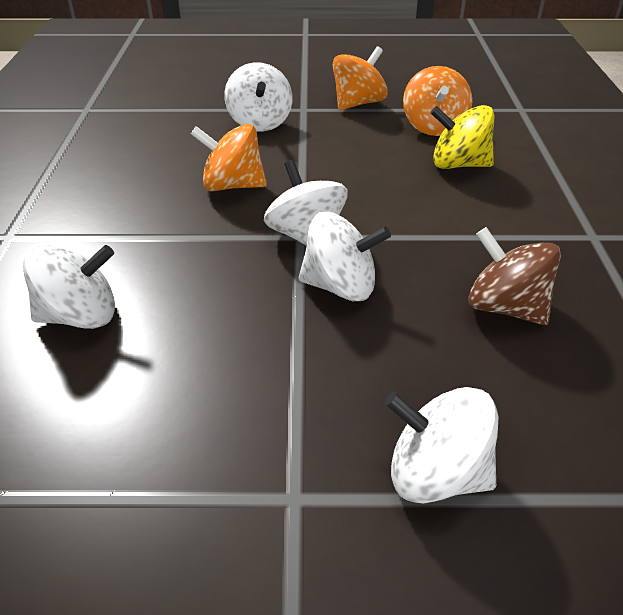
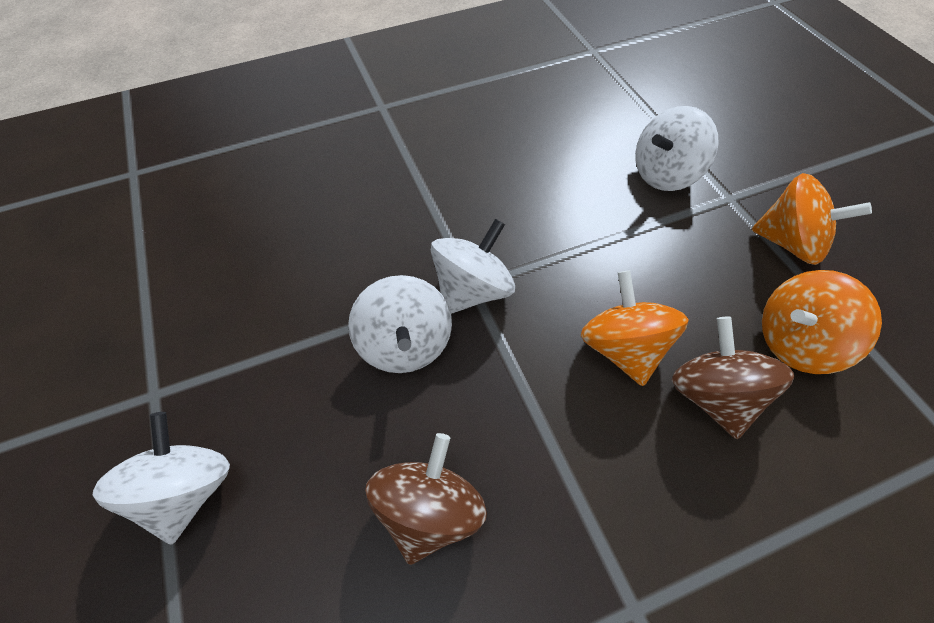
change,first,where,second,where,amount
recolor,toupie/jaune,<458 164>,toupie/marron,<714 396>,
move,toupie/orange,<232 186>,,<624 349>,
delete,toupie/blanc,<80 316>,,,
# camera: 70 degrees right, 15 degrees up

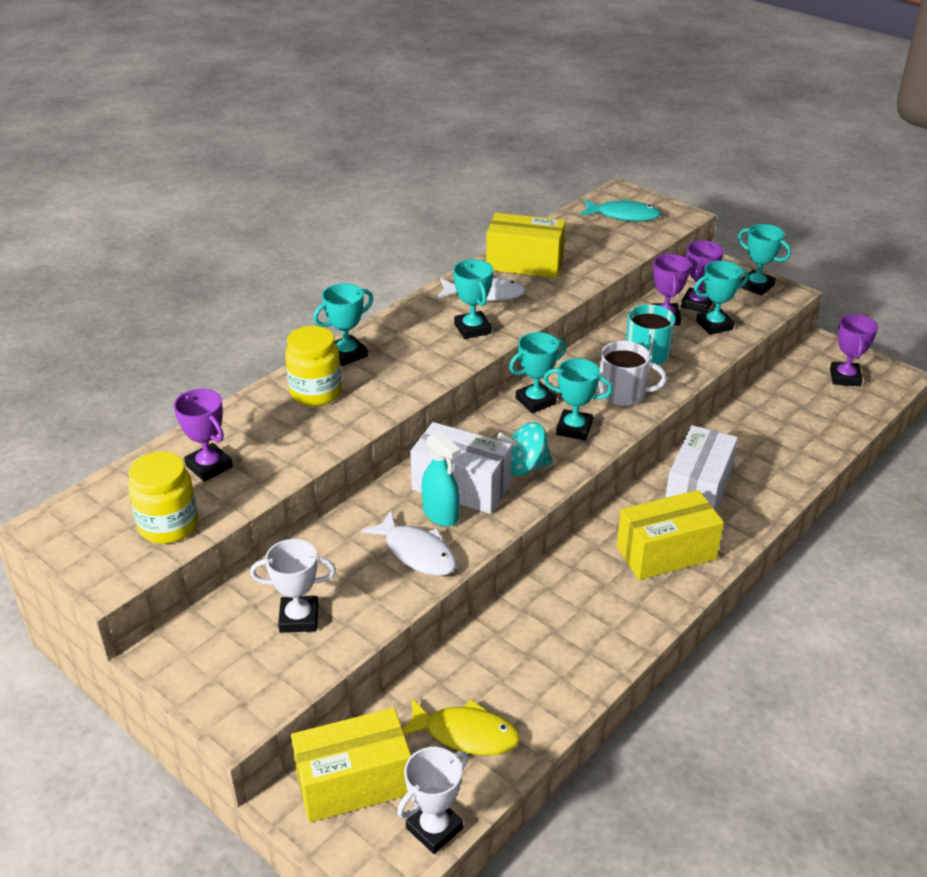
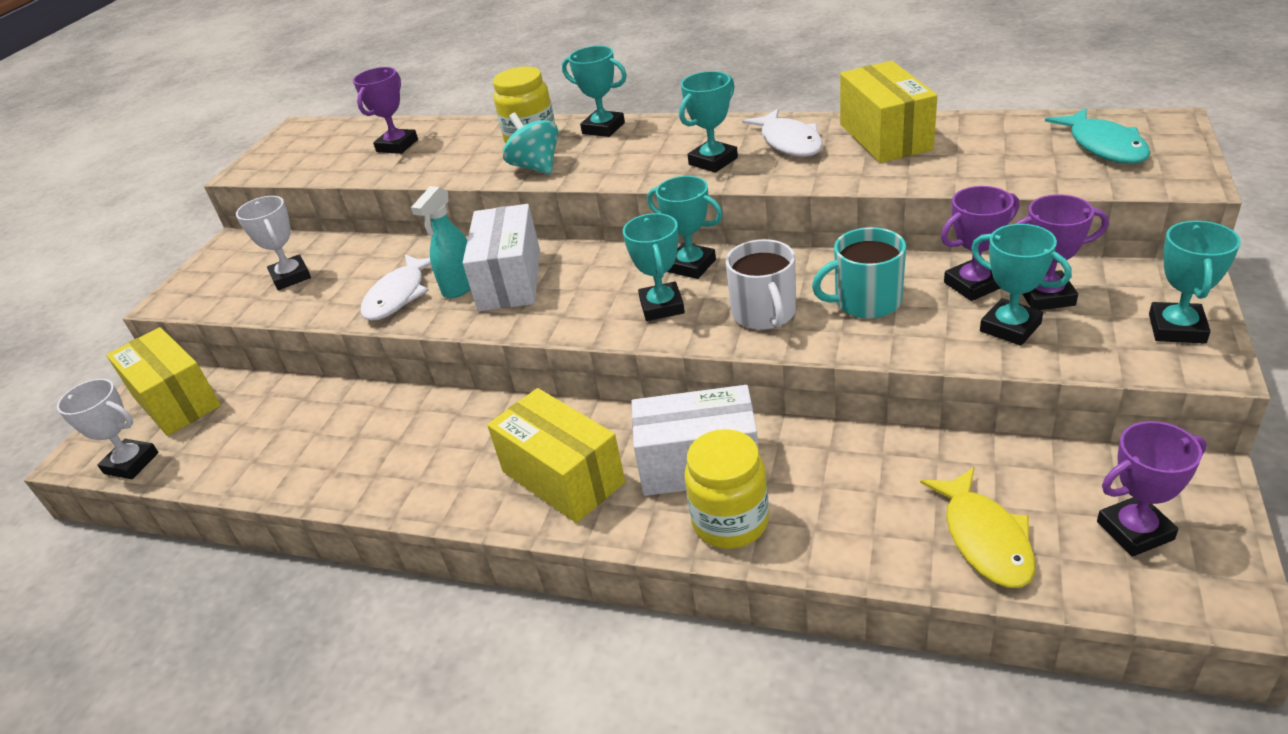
change,first,where,second,where,amount
move,toupie/turquoise,<525 467>,,<536 167>,
move,bocal/jaune,<169 525>,,<730 522>,
move,poisson/jaune,<465 734>,,<984 538>,
# camera: 70 degrees right, 0 degrees up

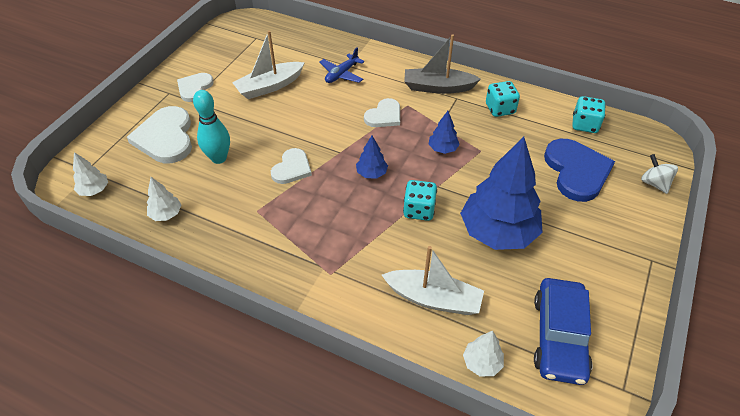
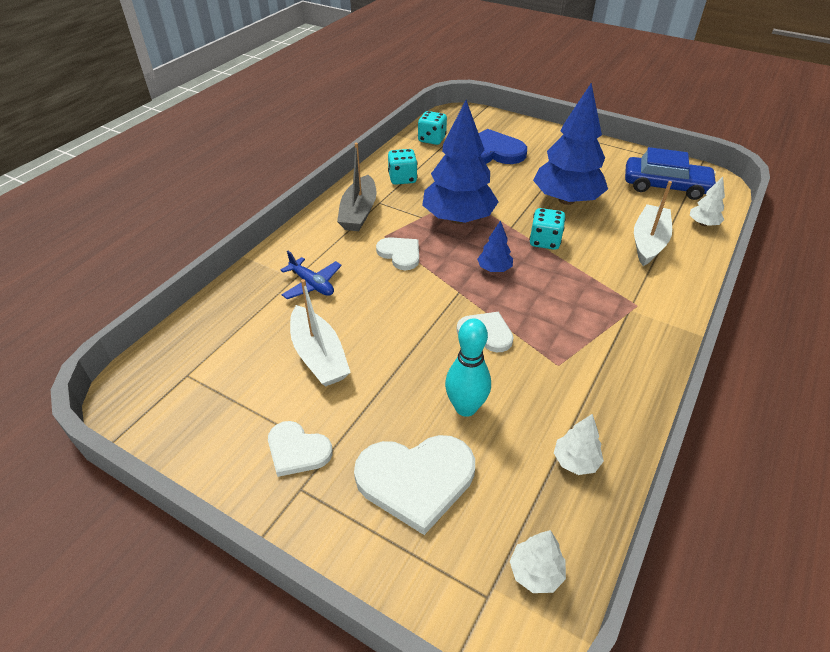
change,first,where,second,where,amount
resize,arbre/bleu,<442 149>,,<458 219>,x2.29
delete,toupie/blanc,<654 183>,,,
# camera: 85 degrees left, 5 degrees down

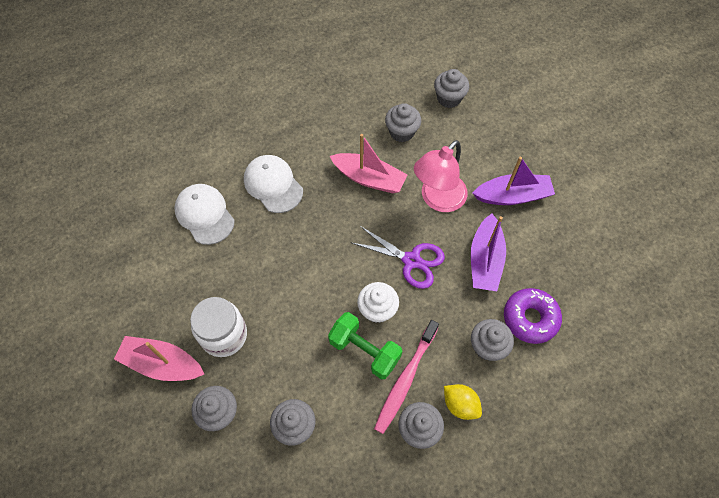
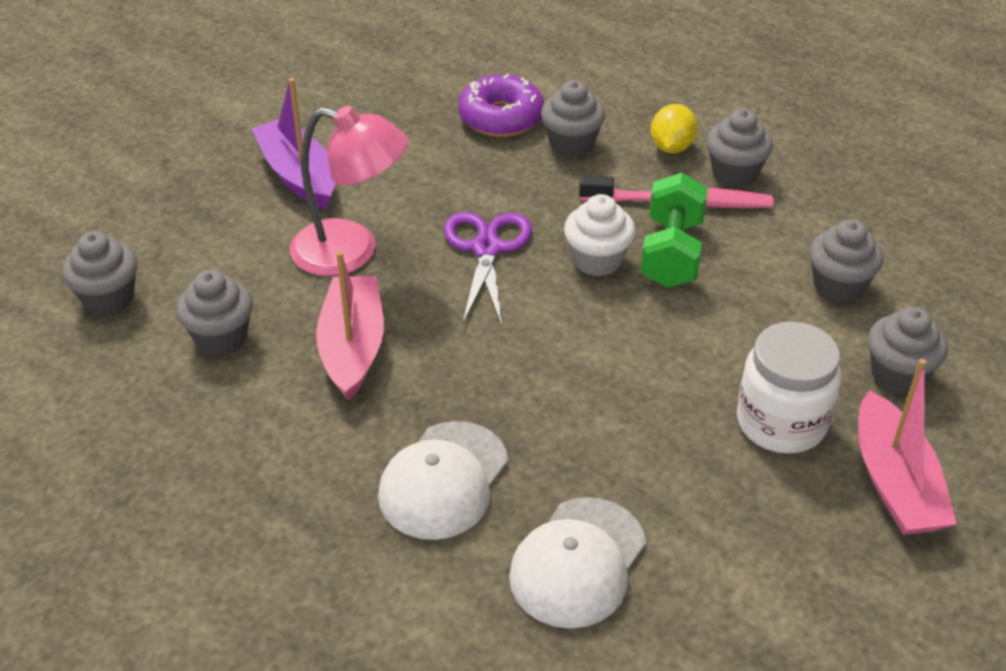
change,first,where,second,where,amount
delete,bateau/violet,<485 260>,,,
# camera: 115 degrees left, 20 degrees down

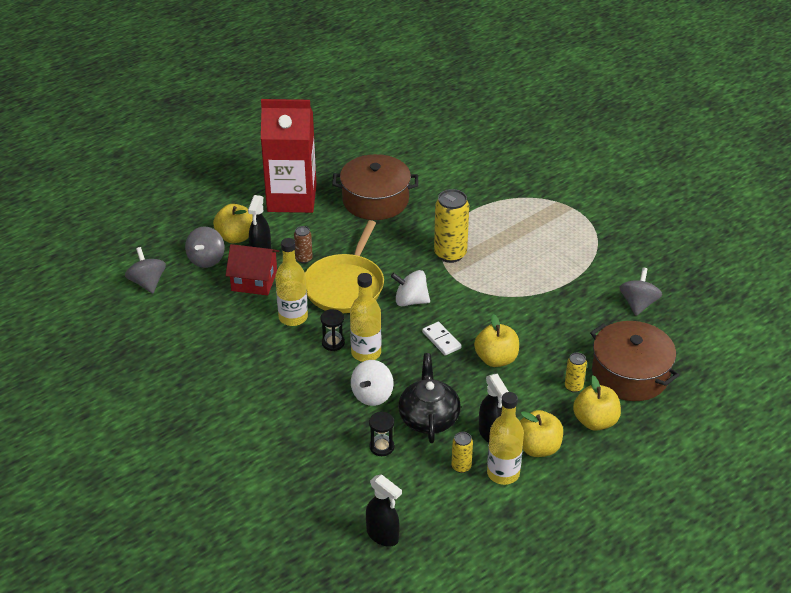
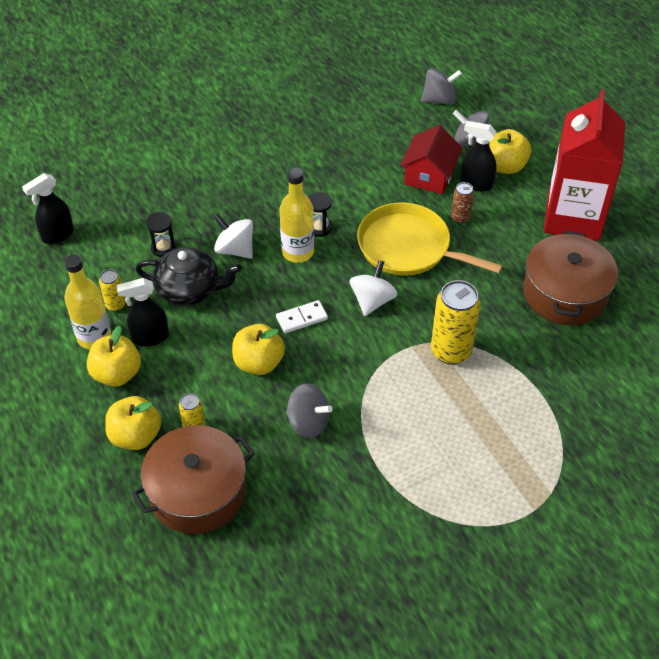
change,first,where,second,where,amount
delete,bouteille/jaune,<293 317>,,,
move,toupie/gris,<638 304>,,<308 422>,
# camera: 100 degrees right, 10 degrees up

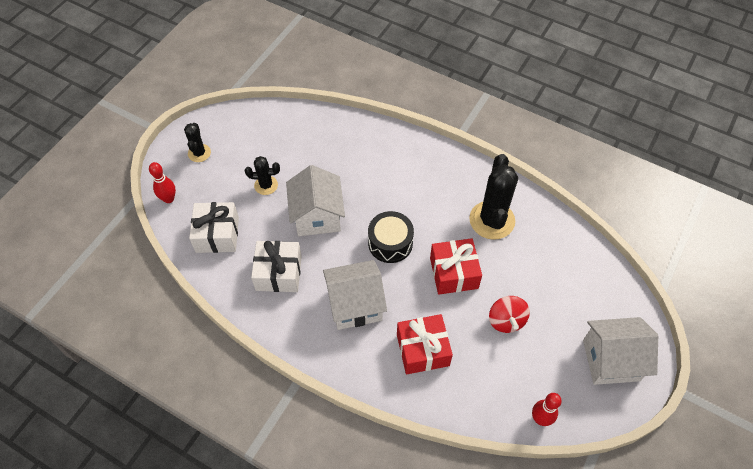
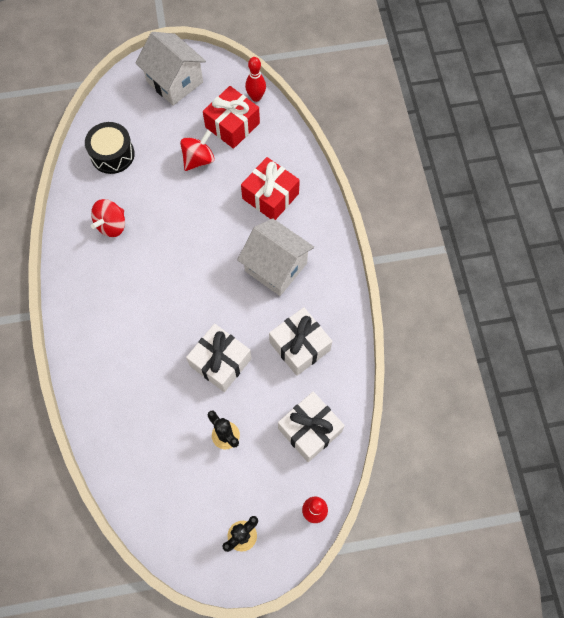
change,first,where,second,where,amount
replace,cactus/noir,<492 220>,toupie/rouge,<112 225>,
replace,maison/blanc,<317 216>,cadeau/blanc,<220 362>,
move,tambour/noir,<390 243>,,<112 154>,
move,cadeau/rouge,<454 273>,,<232 125>,
# camera: 130 degrees left, 10 degrees up

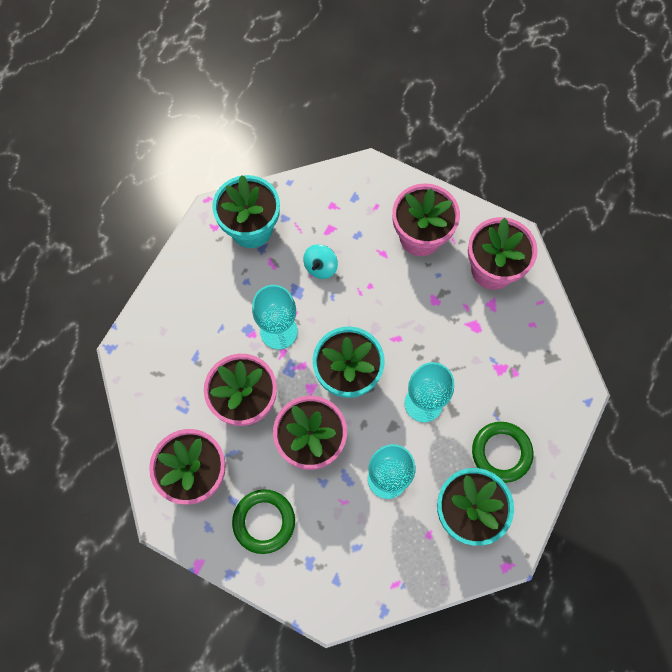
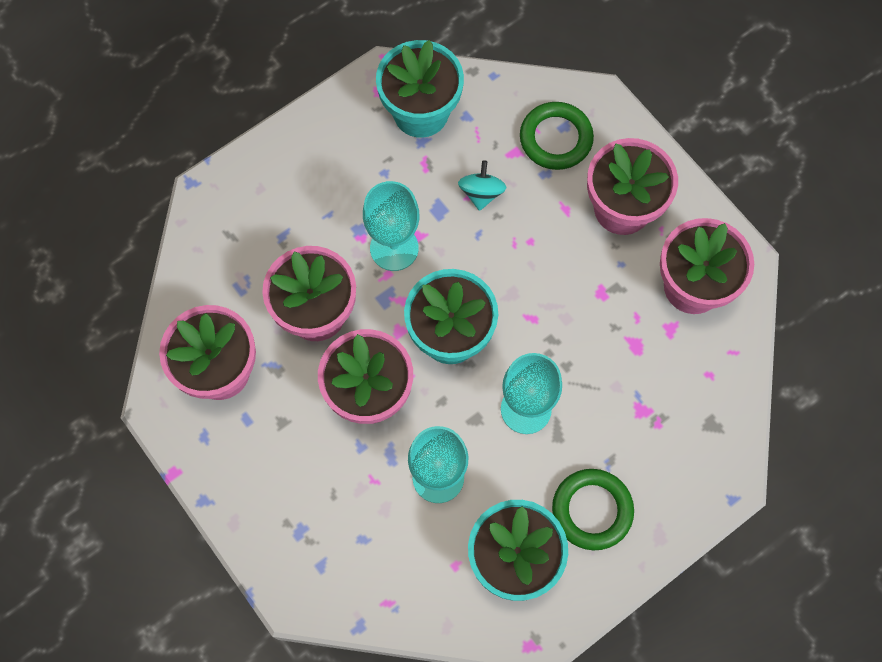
change,first,where,second,where,amount
rotate,toupie/turquoise,<320 267>,,<481 193>,135 degrees clockwise
move,anneau/vert,<264 521>,,<556 139>,
# camera: 25 degrees right, 0 degrees up

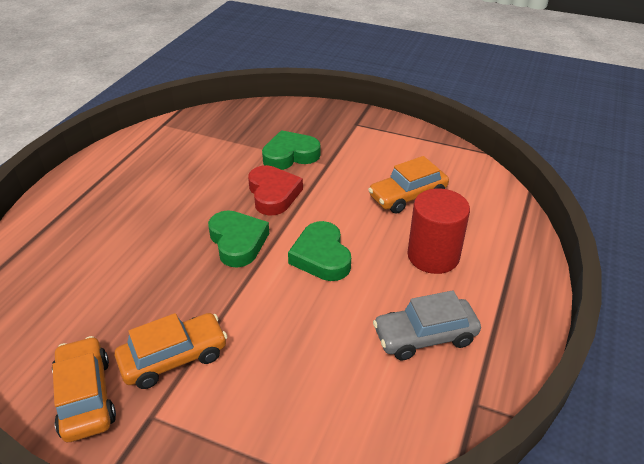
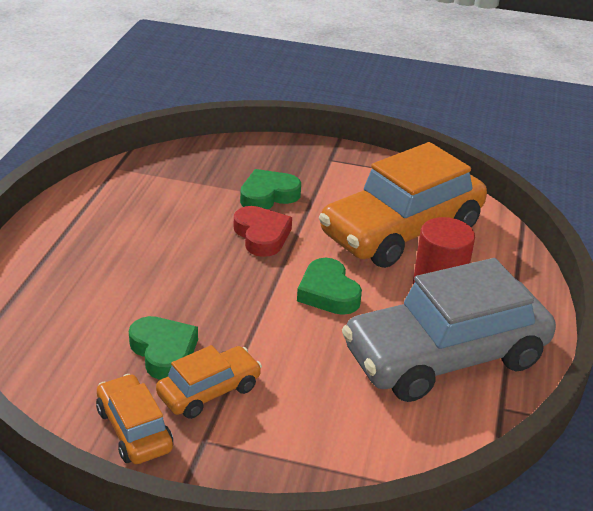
change,first,where,second,where,amount
resize,voiture/orange,<407 196>,,<401 231>,x2.09
move,cœur/vert,<238 242>,,<164 352>,
resize,voiture/gris,<425 336>,,<445 357>,x2.09
# camera: 10 degrees left, 5 degrees down

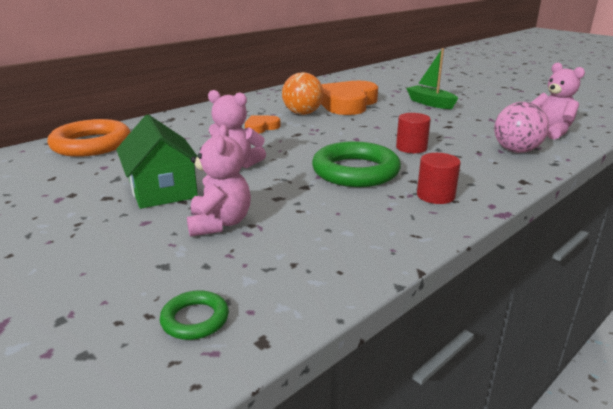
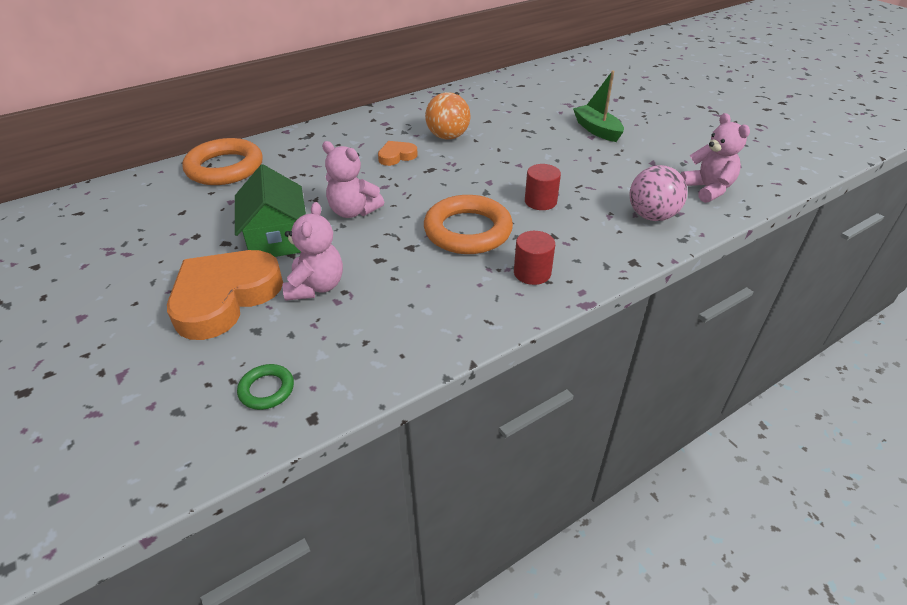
change,first,where,second,where,amount
move,cœur/orange,<347 103>,,<225 298>,
recolor,anneau/vert,<355 171>,anneau/orange,<468 231>,
# camera: 10 degrees right, 15 degrees up

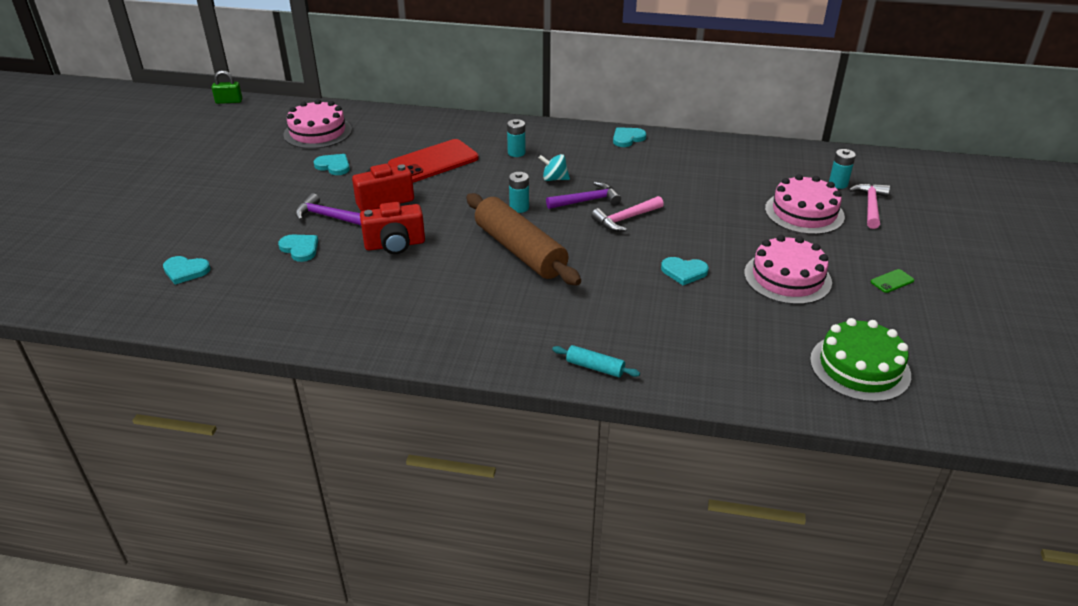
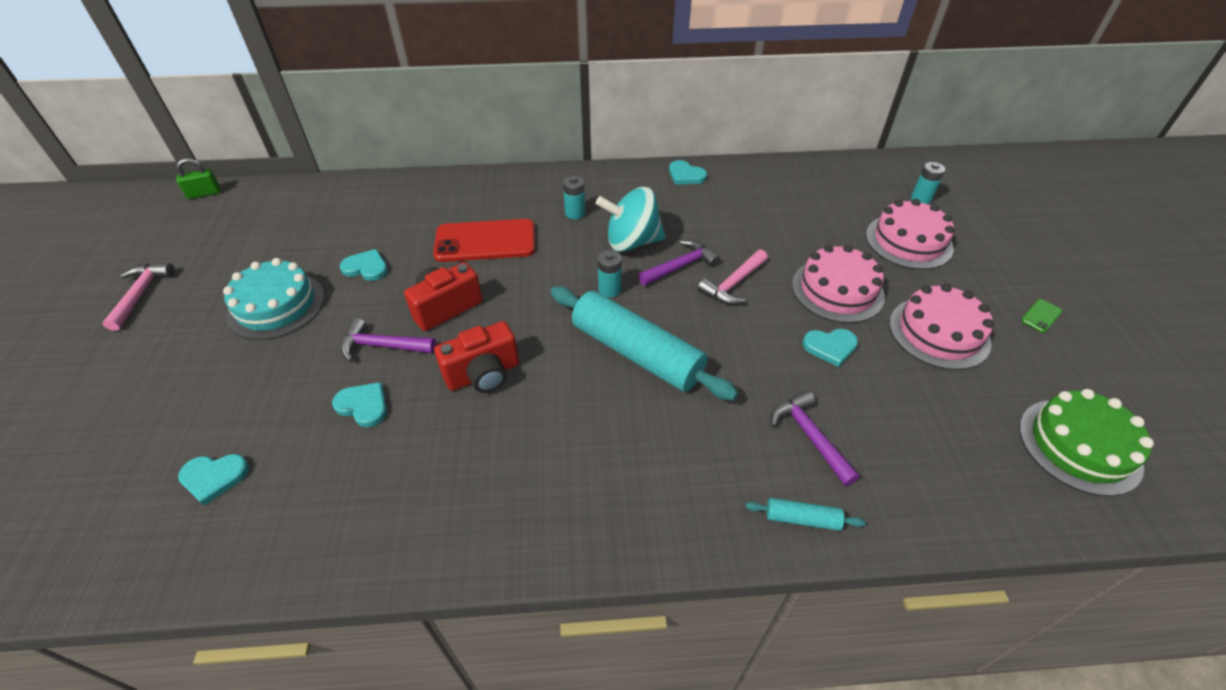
change,first,where,second,where,amount
move,gâteau/rose,<318 132>,,<837 290>,
rotate,cœur/turquoise,<627 138>,,<686 175>,90 degrees counterclockwise
rotate,téléphone/rouge,<433 162>,,<485 241>,45 degrees clockwise
resize,toupie/turquoise,<554 179>,,<632 242>,x1.90
move,marteau/rose,<870 206>,,<141 294>,
recolor,rouleau à pâtisserie/marron,<520 250>,rouleau à pâtisserie/turquoise,<636 353>,
insert,,,gâteau/turquoise,<276 305>,
insert,,,marteau/violet,<810 436>,
# camera: 15 degrees left, 10 degrees up

